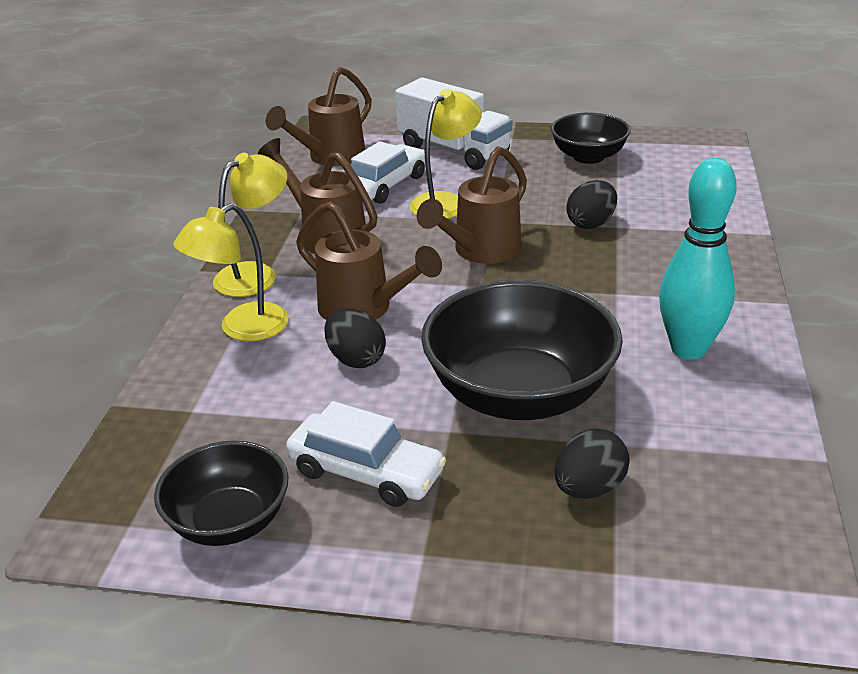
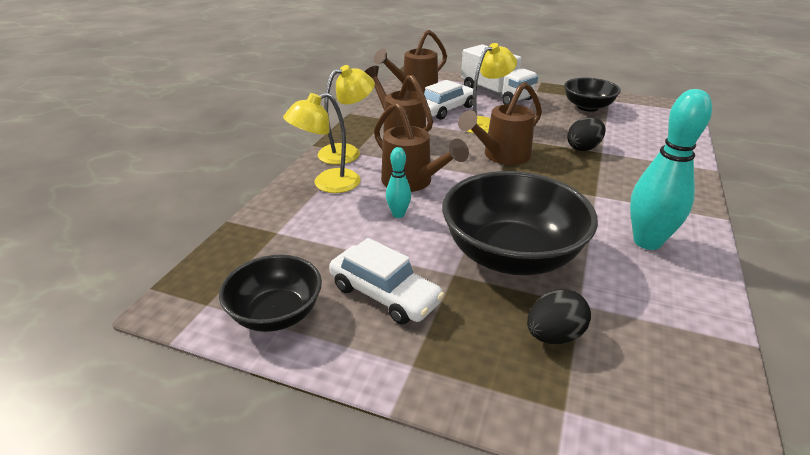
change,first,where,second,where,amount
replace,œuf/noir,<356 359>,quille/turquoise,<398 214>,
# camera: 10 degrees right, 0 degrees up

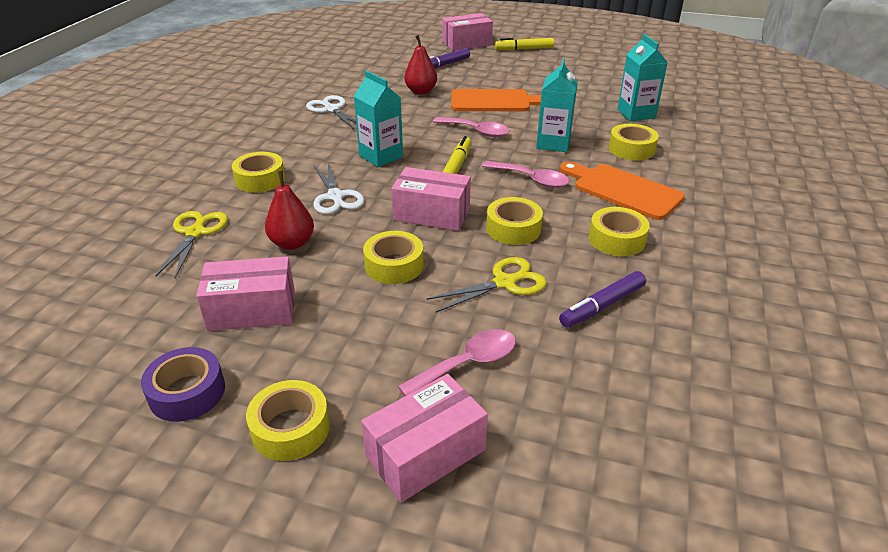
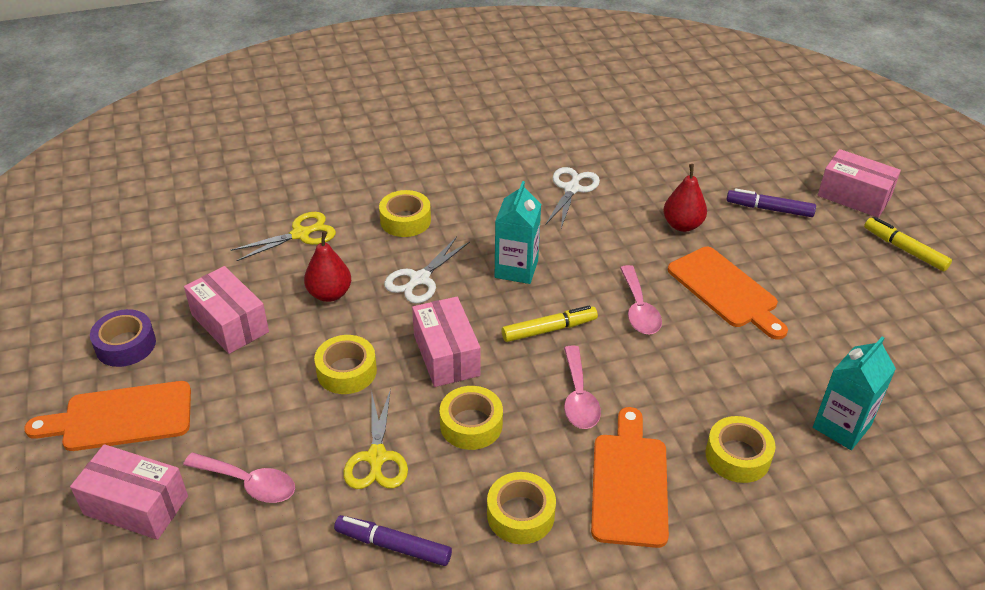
change,first,where,second,where,amount
delete,brique de lait/turquoise,<553 143>,,,
rotate,ciseaux/jaune,<504 283>,,<377 457>,60 degrees clockwise
replace,ruban adhésif/jaune,<290 428>,planche à découper/orange,<121 417>,
# camera: 55 degrees right, 5 degrees up

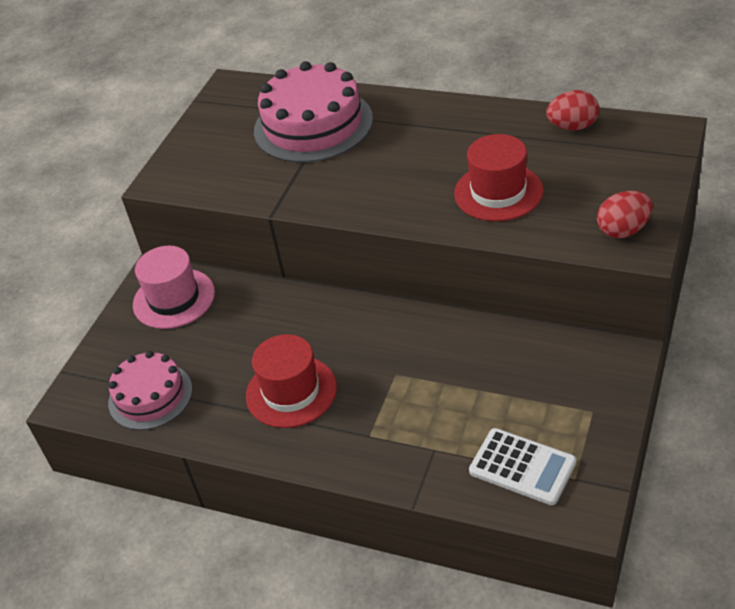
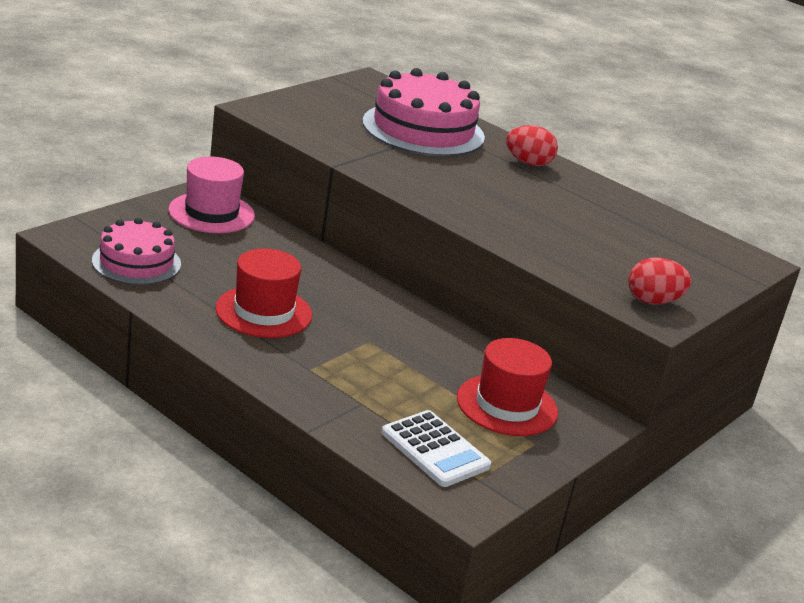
change,first,where,second,where,amount
move,œuf/rouge,<572 127>,,<528 163>,
move,chapeau/rouge,<498 192>,,<507 405>,
# camera: 10 degrees right, 15 degrees down

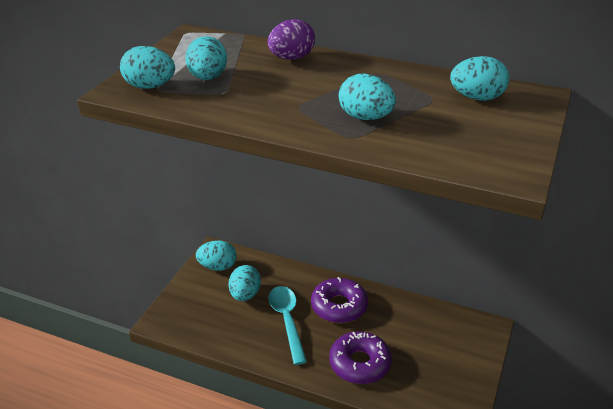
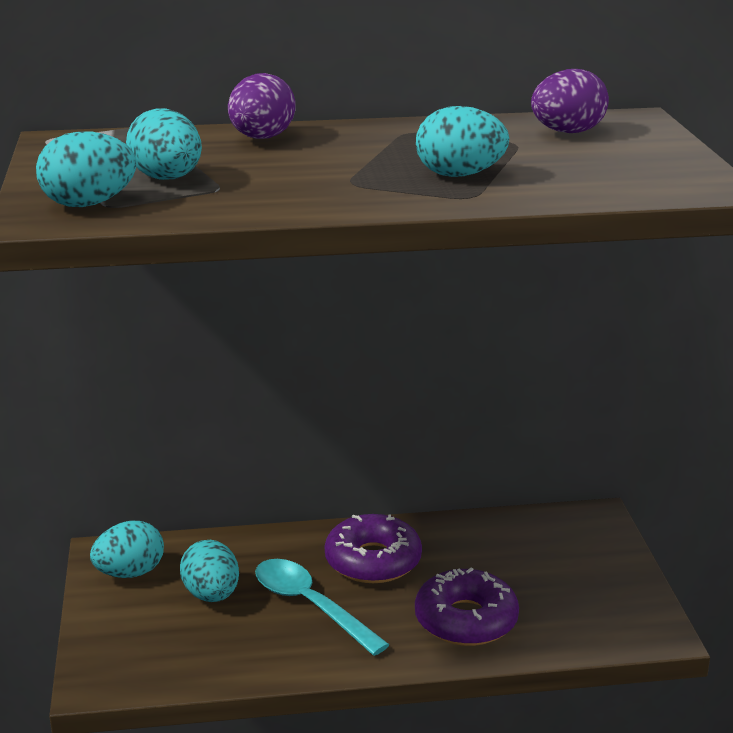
change,first,where,second,where,amount
recolor,œuf/turquoise,<476 98>,œuf/violet,<567 132>,
# camera: 30 degrees left, 10 degrees down

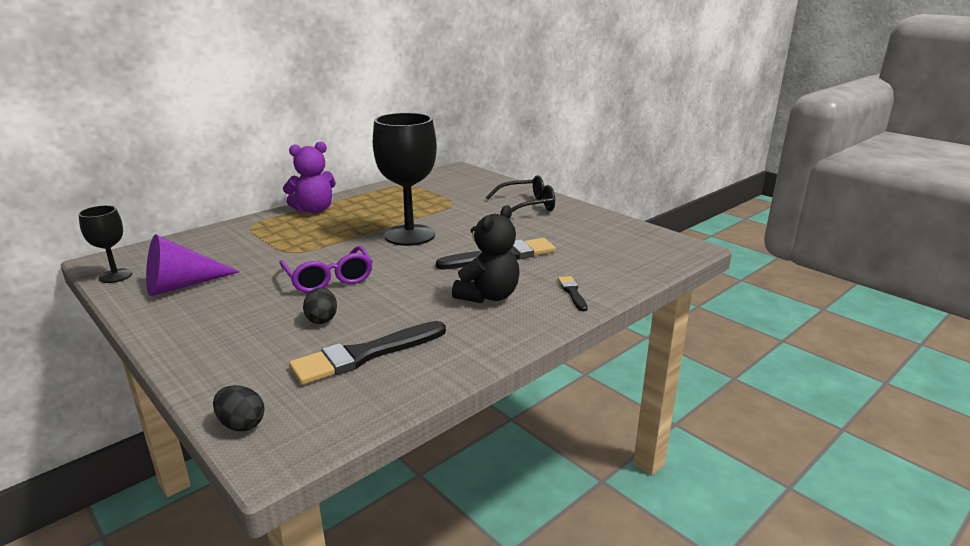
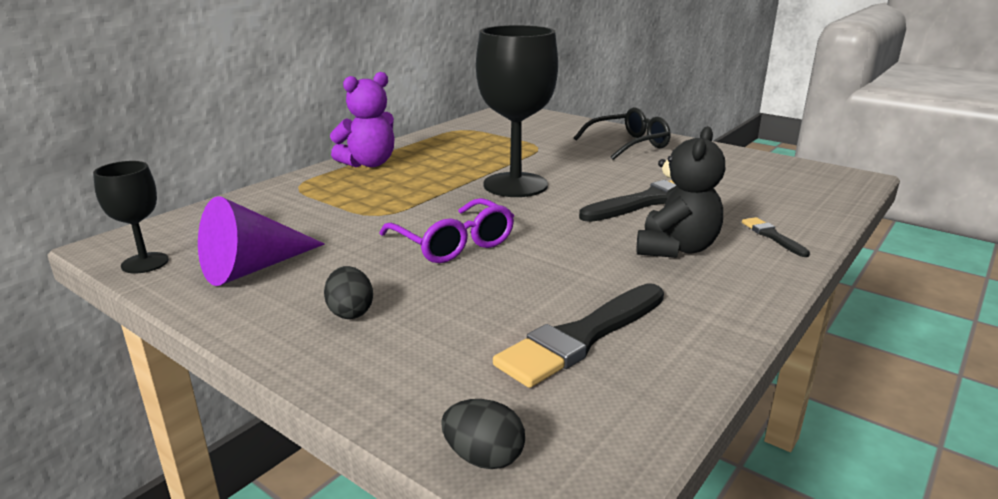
change,first,where,second,where,amount
move,œuf/noir,<322 319>,,<350 312>,
# camera: 10 degrees left, 0 degrees up

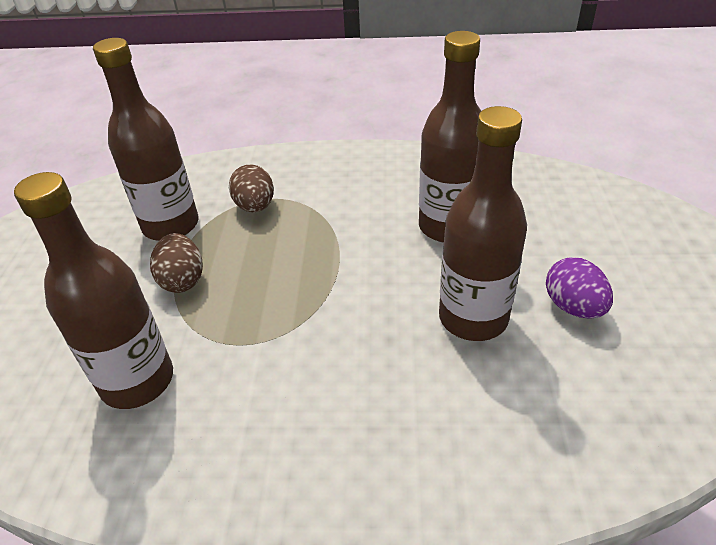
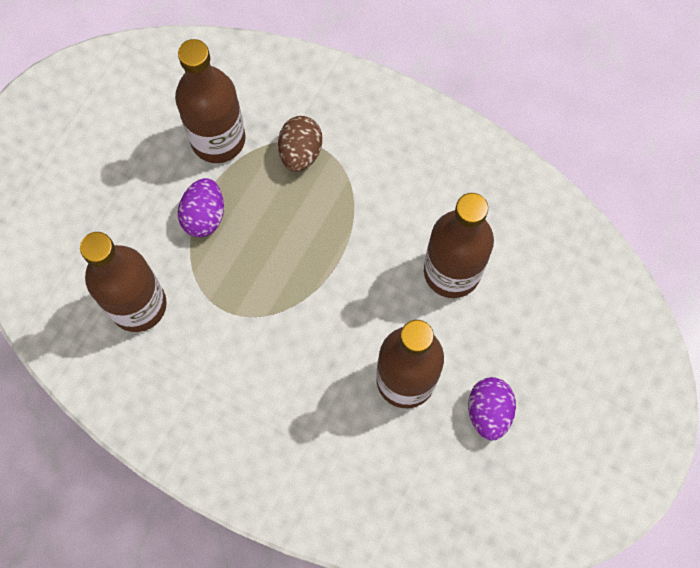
change,first,where,second,where,amount
recolor,œuf/marron,<182 280>,œuf/violet,<204 216>,
# camera: 25 degrees right, 30 degrees up

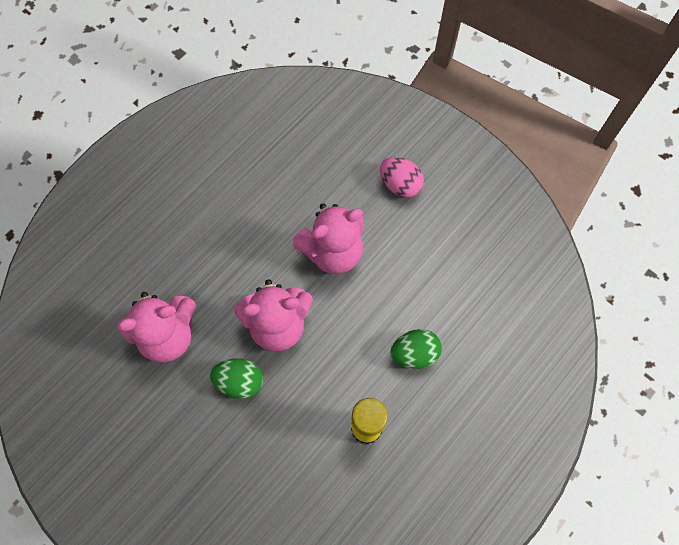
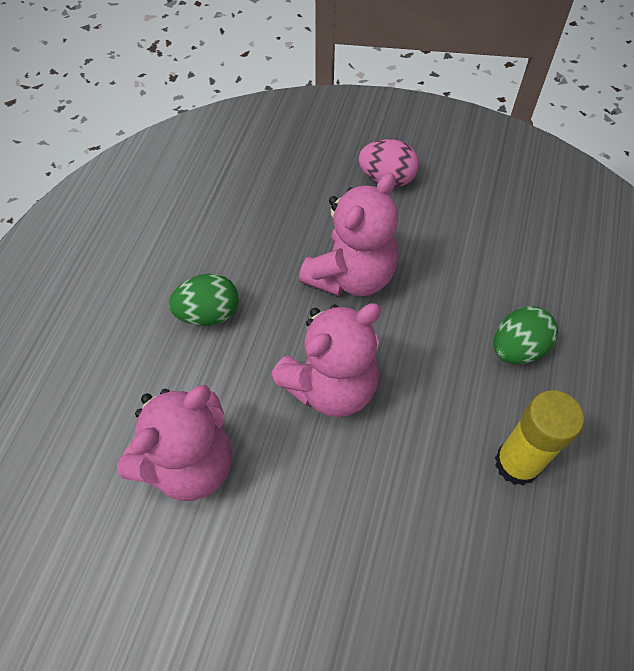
change,first,where,second,where,amount
move,œuf/vert,<239 381>,,<208 314>,
# camera: 25 degrees left, 10 degrees down

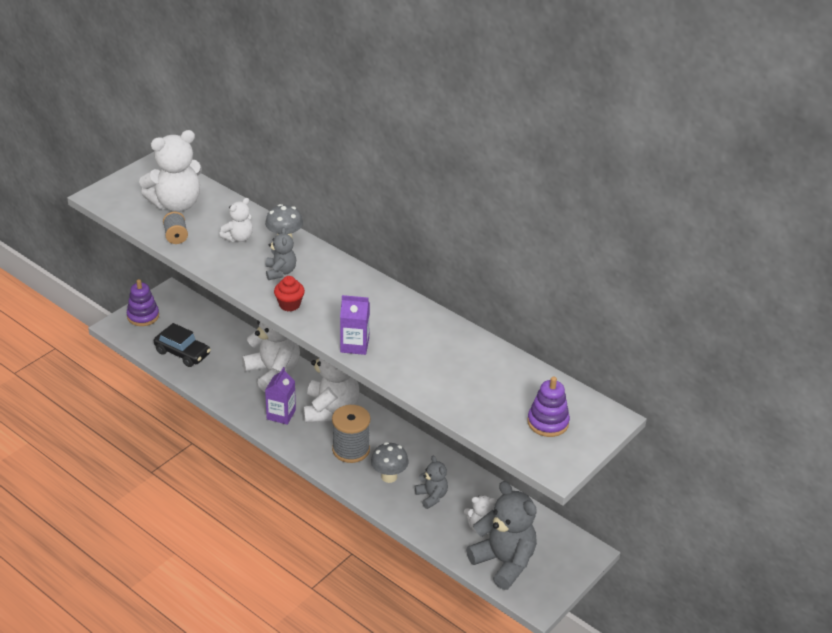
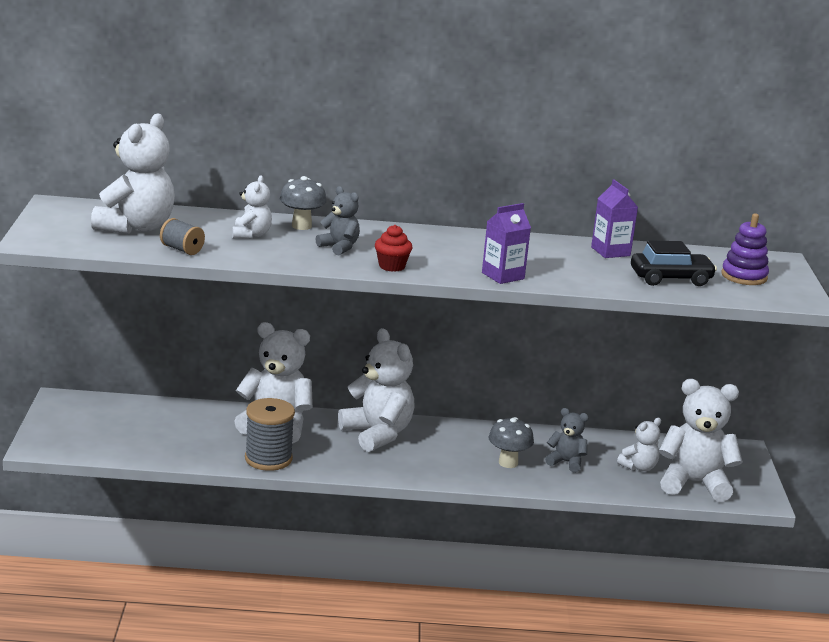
change,first,where,second,where,amount
delete,jouet à empiler/violet,<143 316>,,,
move,voiture/noir,<182 353>,,<670 278>,
move,brique de lait/violet,<281 414>,,<610 251>,
move,bobine/gris,<351 449>,,<268 459>,
recolor,ours en peluche/gris,<504 562>,ours en peluche/blanc,<694 483>,
# camera: 40 degrees left, 15 degrees down

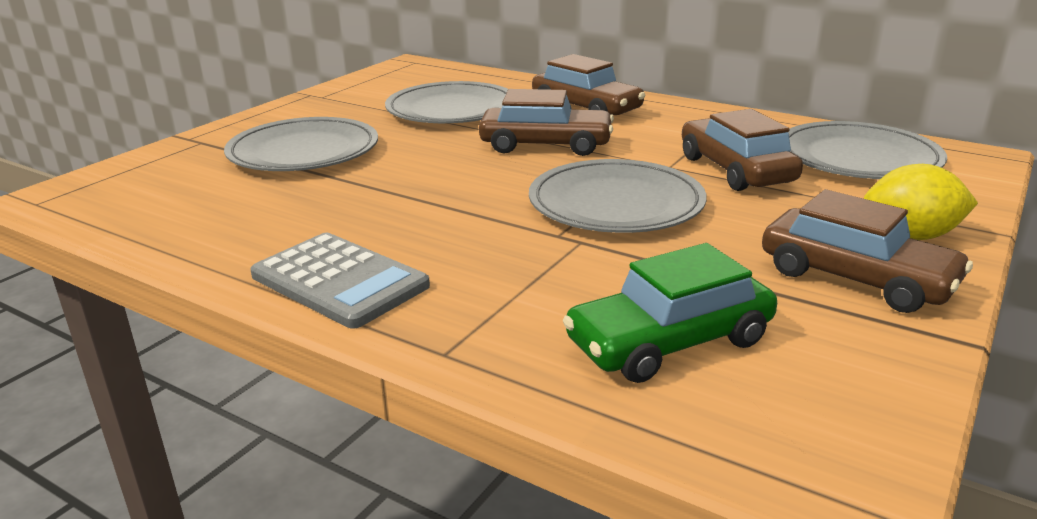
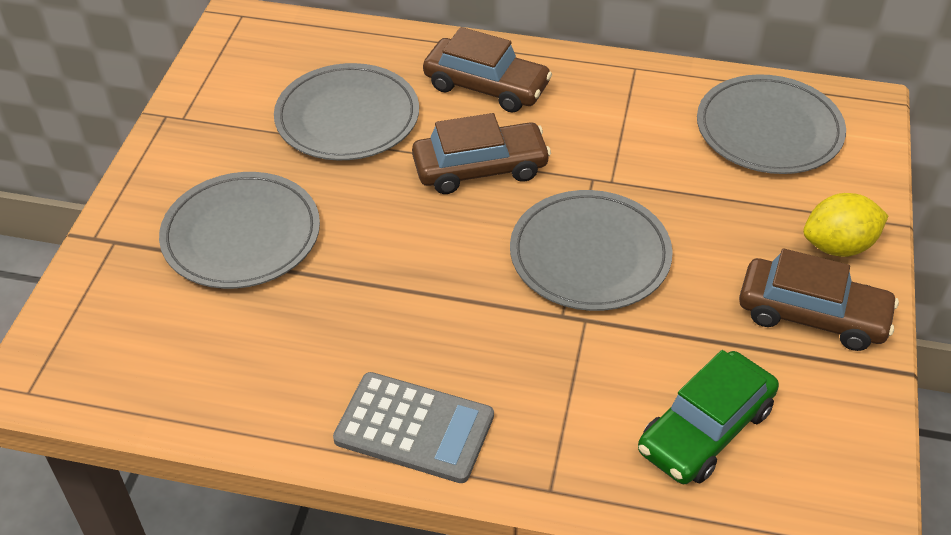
change,first,where,second,where,amount
delete,voiture/marron,<736 170>,,,
# camera: 20 degrees left, 20 degrees up

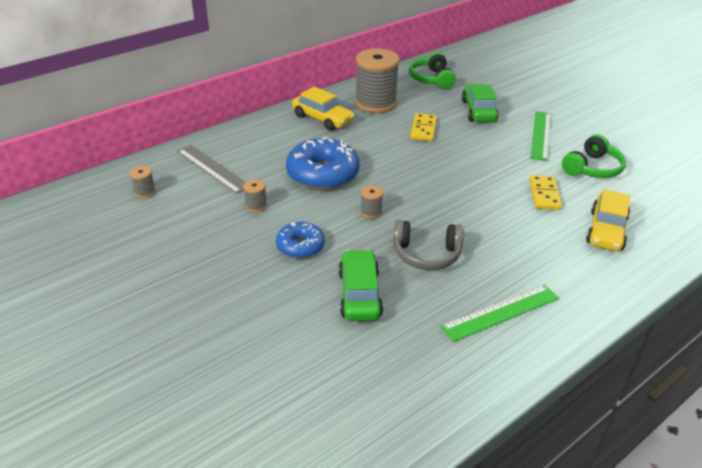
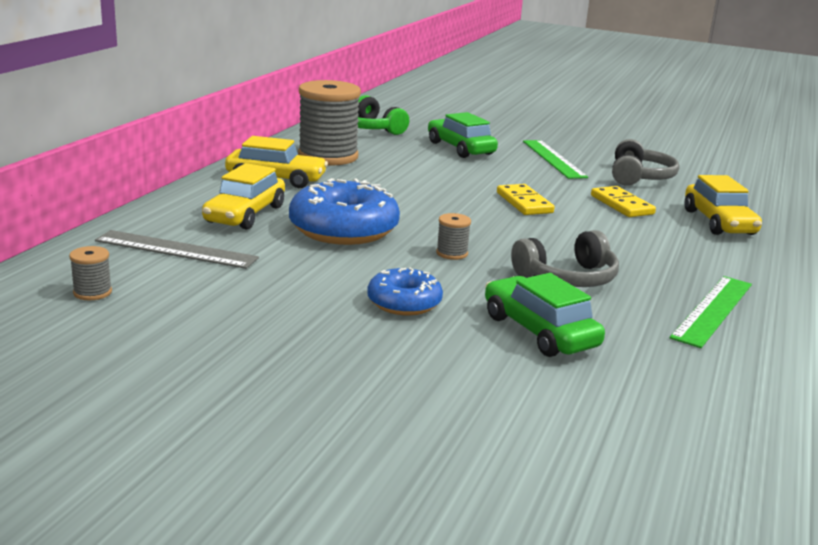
change,first,where,second,where,amount
move,domino/jaune,<423 129>,,<524 203>,
recolor,casque audio/vert,<592 168>,casque audio/gris,<639 177>,
delete,bobine/gris,<256 206>,,,
insert,,,voiture/jaune,<245 214>,
# camera: 30 degrees left, 15 degrees down

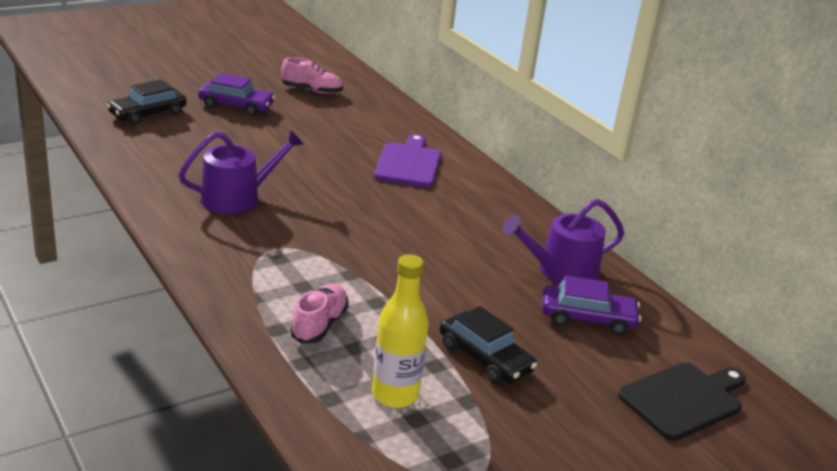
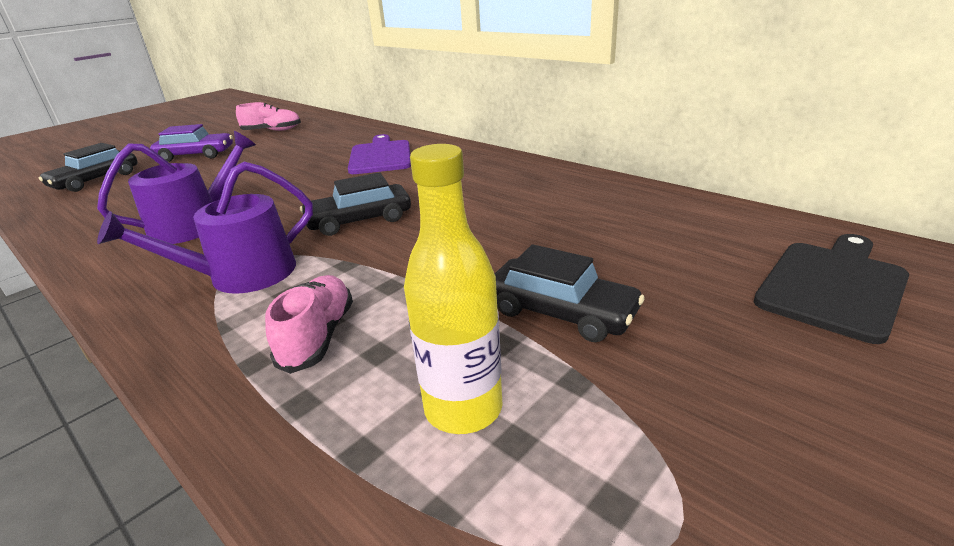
change,first,where,second,where,amount
move,arrosoir/violet,<561 271>,,<242 275>,
delete,voiture/violet,<587 318>,,,
insert,,,voiture/noir,<359 220>,
# camera: 10 degrees left, 0 degrees up

